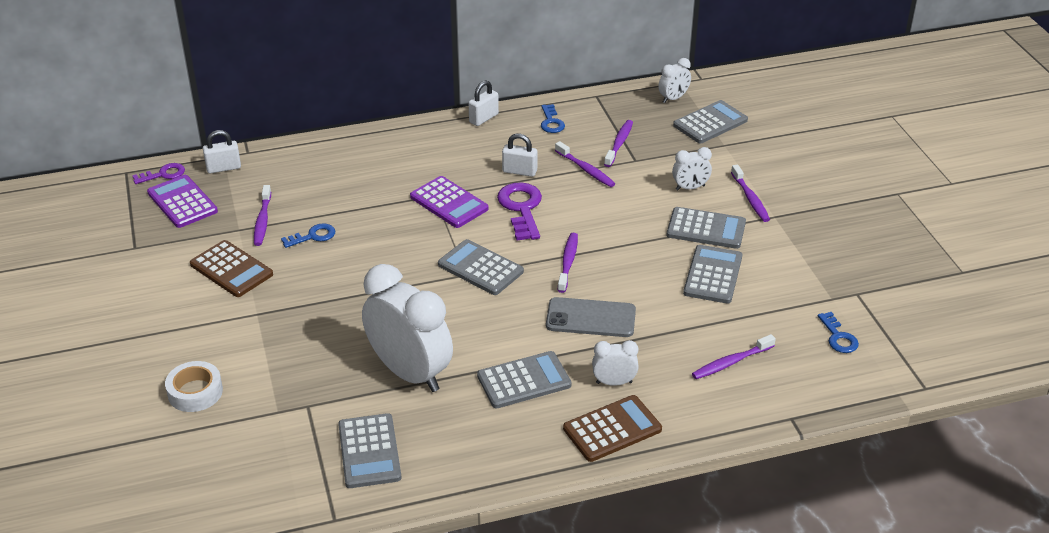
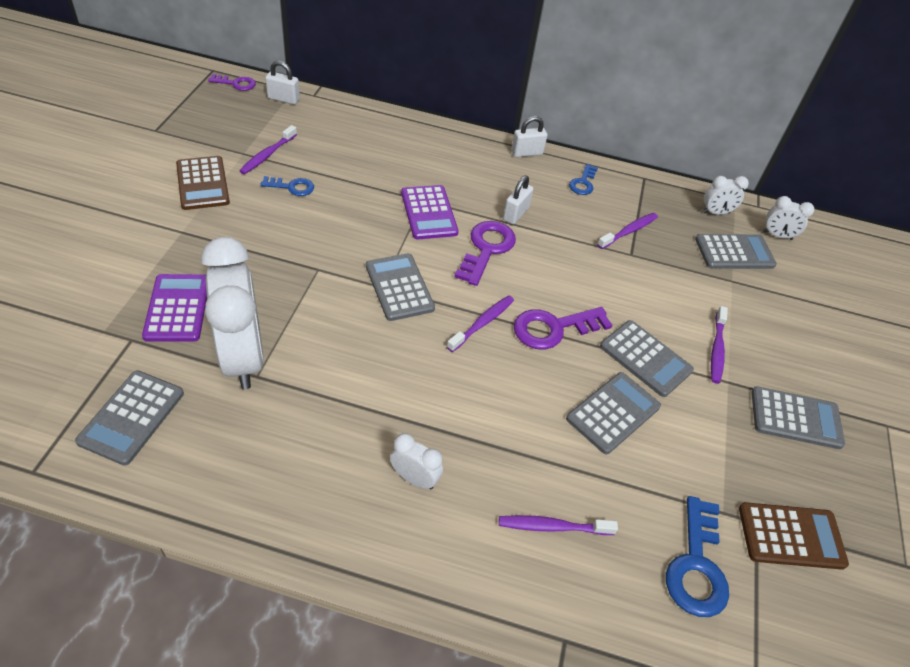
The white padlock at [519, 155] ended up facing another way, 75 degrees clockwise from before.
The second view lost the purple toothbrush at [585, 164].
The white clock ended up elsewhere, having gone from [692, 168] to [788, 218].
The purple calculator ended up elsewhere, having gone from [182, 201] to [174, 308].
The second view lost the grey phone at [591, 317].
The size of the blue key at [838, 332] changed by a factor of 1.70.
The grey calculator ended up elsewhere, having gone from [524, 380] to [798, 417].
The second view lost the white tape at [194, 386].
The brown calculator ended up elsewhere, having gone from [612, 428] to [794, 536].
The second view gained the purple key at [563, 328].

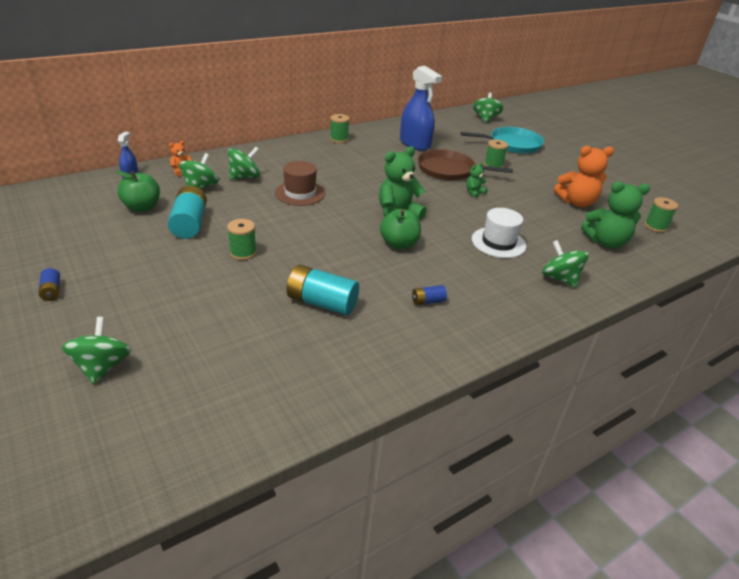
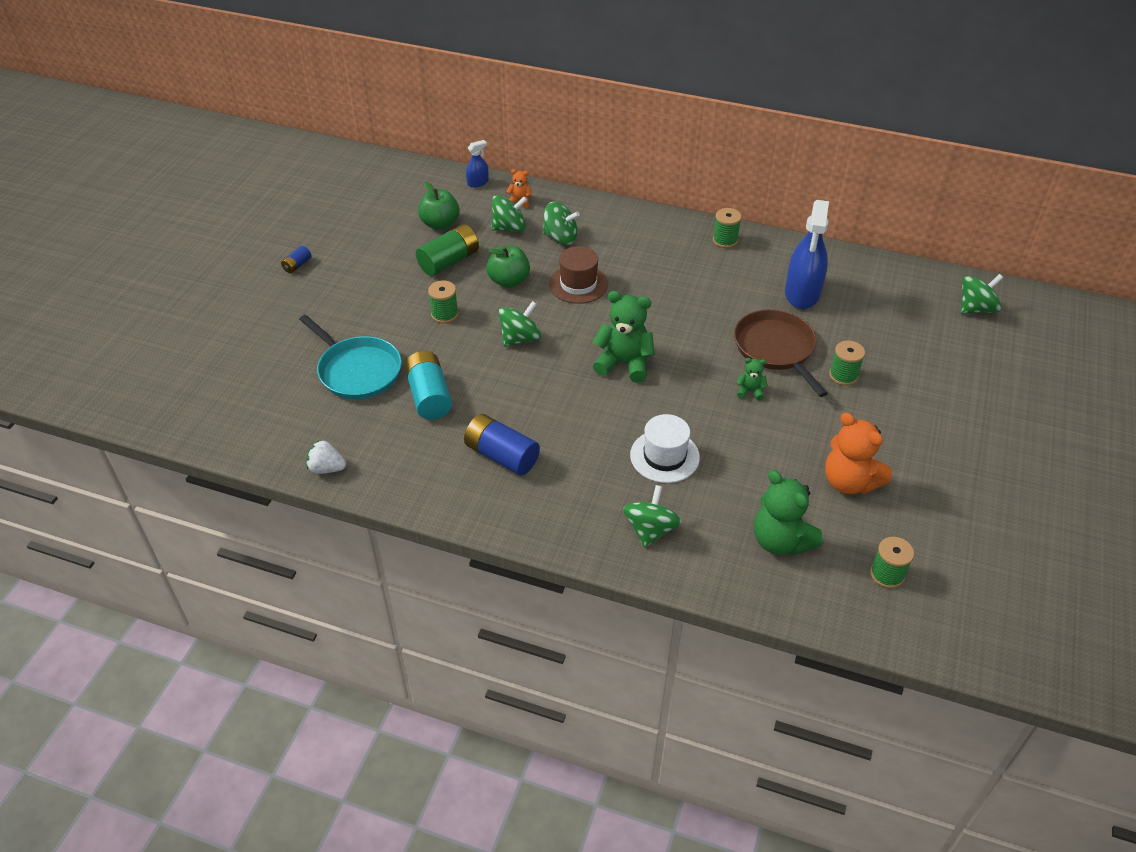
The turquoise pan ended up elsewhere, having gone from [502, 140] to [350, 357].
What was the turquoise battery at [187, 212] turned into the green battery at [447, 250].
The green apple ended up elsewhere, having gone from [400, 229] to [508, 266].
The size of the blue battery at [429, 295] changed by a factor of 2.02.
The green spinning top ended up elsewhere, having gone from [96, 350] to [519, 324].
The second view gained the white strawberry at [326, 457].

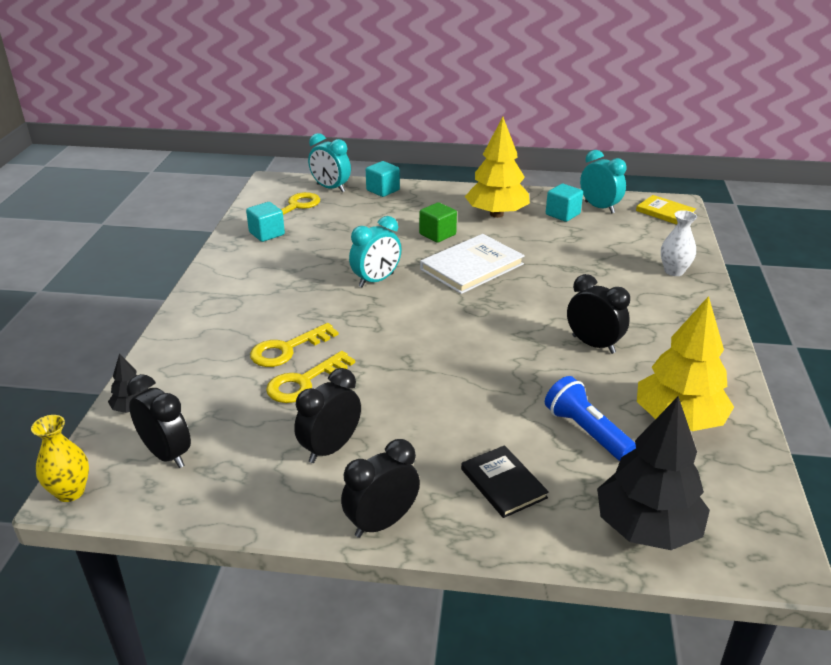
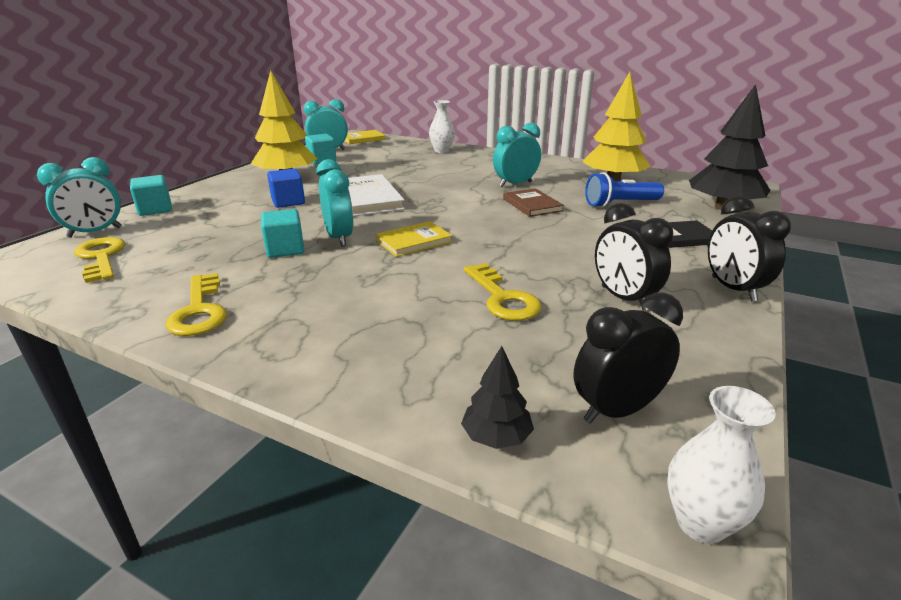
The turquoise cube ended up elsewhere, having gone from [265, 222] to [282, 233].
What was the green cube at [438, 222] turned into the blue cube at [286, 188].
What was the black clock at [598, 314] turned into the turquoise clock at [517, 155].
The yellow key ended up elsewhere, having gone from [294, 345] to [196, 304].
What was the yellow vase at [60, 458] turned into the white vase at [722, 465].
The second view gained the brown book at [533, 202].
The second view gained the yellow book at [414, 239].

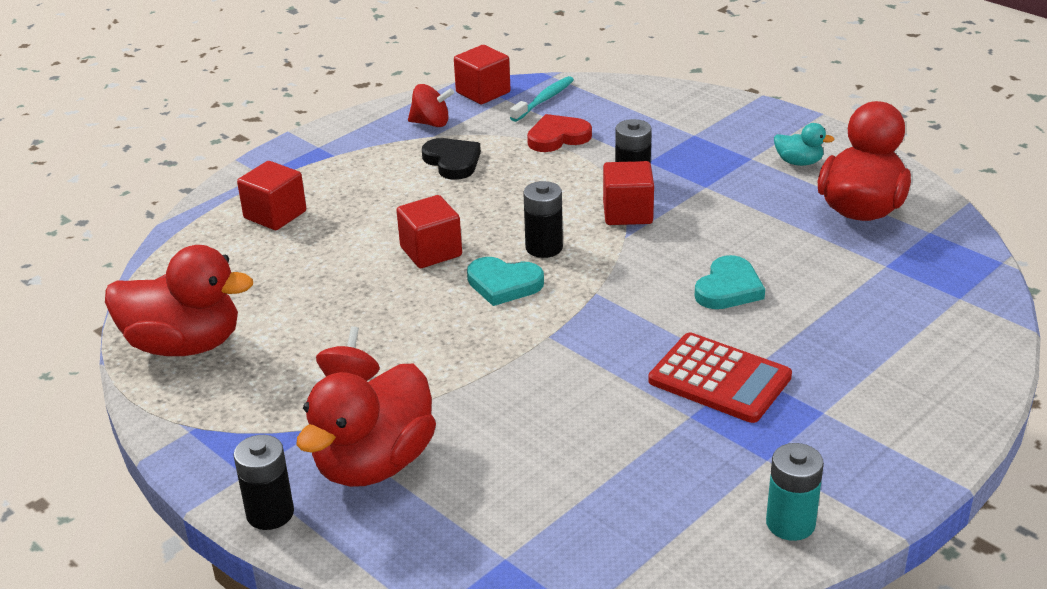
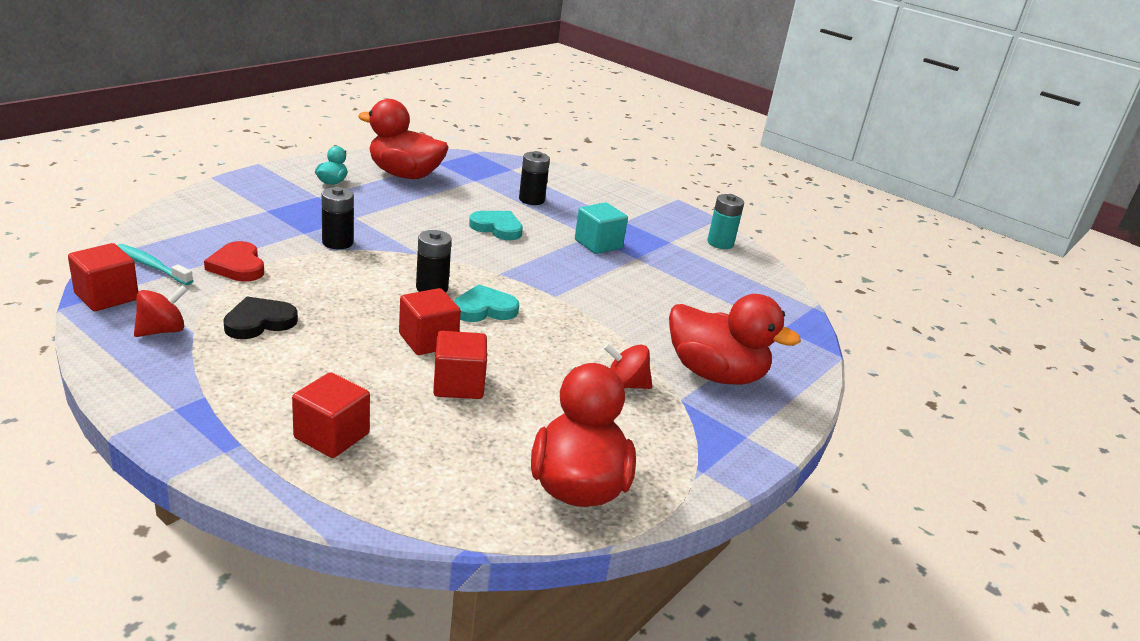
The red spinning top at [431, 105] ended up facing another way, 45 degrees clockwise from before.
The red cube ended up elsewhere, having gone from [628, 193] to [460, 365].
The turquoise heart at [505, 281] ended up facing another way, 120 degrees counterclockwise from before.
Where the red calculator stood at [720, 378], the turquoise cube came to stand at [601, 228].
The black battery ended up elsewhere, having gone from [264, 482] to [534, 178].

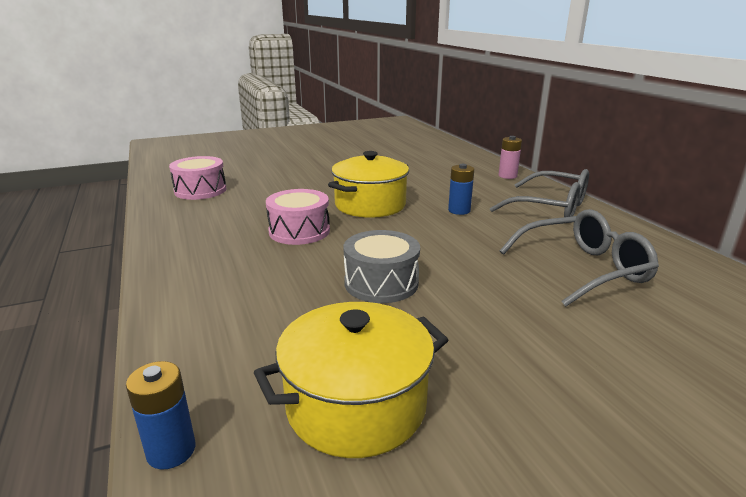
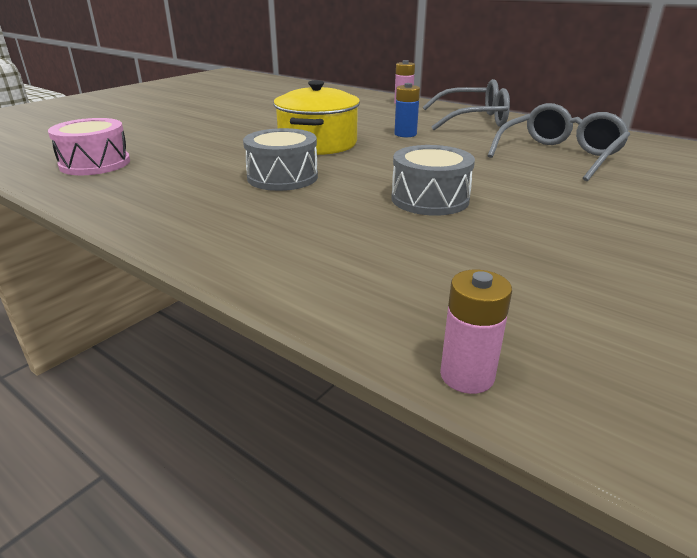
What was the pink drum at [298, 217] turned into the grey drum at [280, 159].
The second view lost the yellow pot at [351, 380].
What was the blue battery at [161, 415] turned into the pink battery at [476, 332].

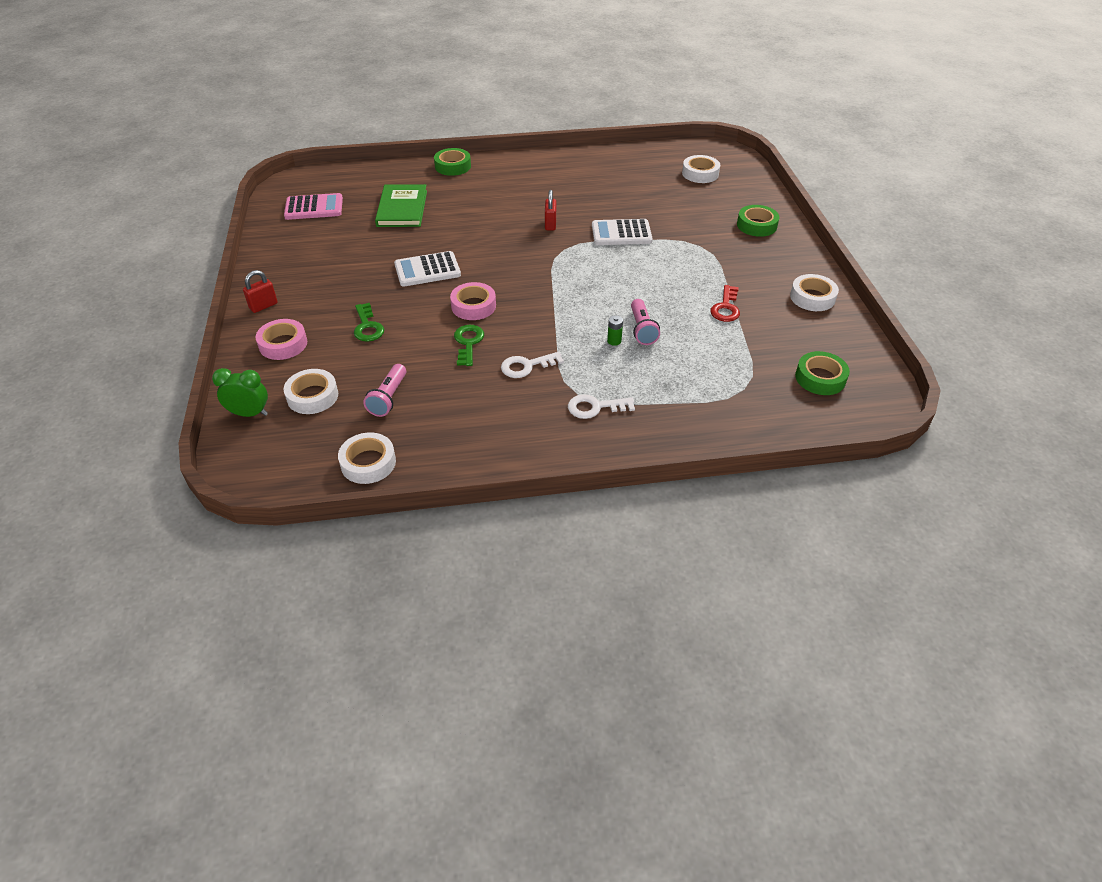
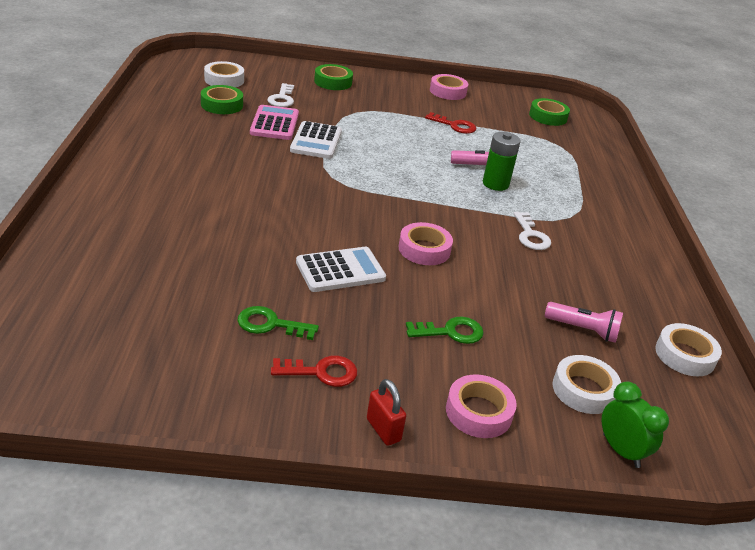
The green tape ended up elsewhere, having gone from [452, 162] to [222, 99].
The second view lost the green book at [401, 205].
The second view lost the red padlock at [550, 210].
The pink calculator ended up elsewhere, having gone from [313, 206] to [274, 122].
The white calculator at [427, 269] ended up facing another way, 105 degrees counterclockwise from before.
What was the white tape at [814, 292] turned into the pink tape at [449, 87].
The size of the green battery at [615, 330] changed by a factor of 1.98.
The green key ended up elsewhere, having gone from [469, 345] to [278, 323].
The green clock at [240, 392] ended up facing another way, 135 degrees clockwise from before.
The white key ended up elsewhere, having gone from [601, 406] to [280, 95].
The second view gained the red key at [314, 371].

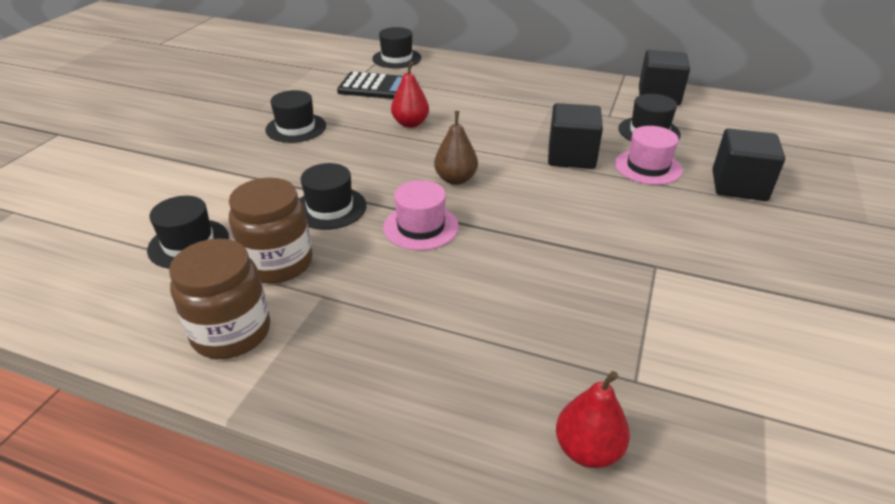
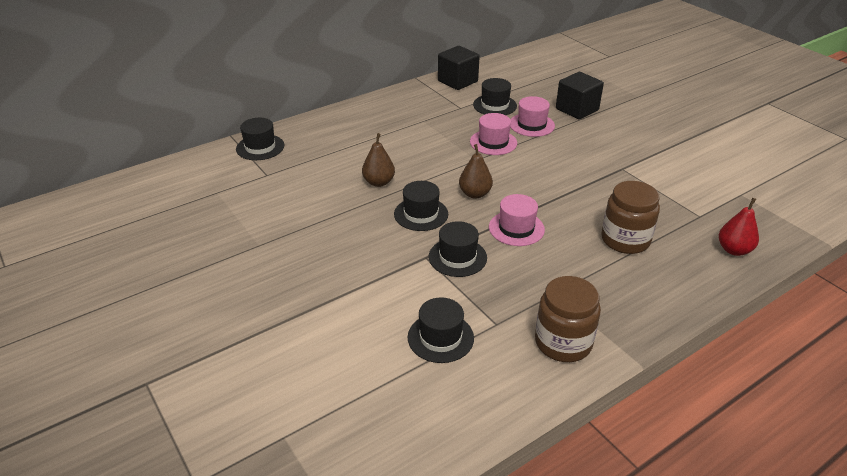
What was the red pear at [410, 94] turned into the brown pear at [378, 160].
The second view lost the black calculator at [370, 85].
The black hat ended up elsewhere, having gone from [295, 116] to [421, 206].
Where the black cube stood at [575, 136], the pink hat came to stand at [493, 134].
The brown jar ended up elsewhere, having gone from [270, 231] to [630, 217].

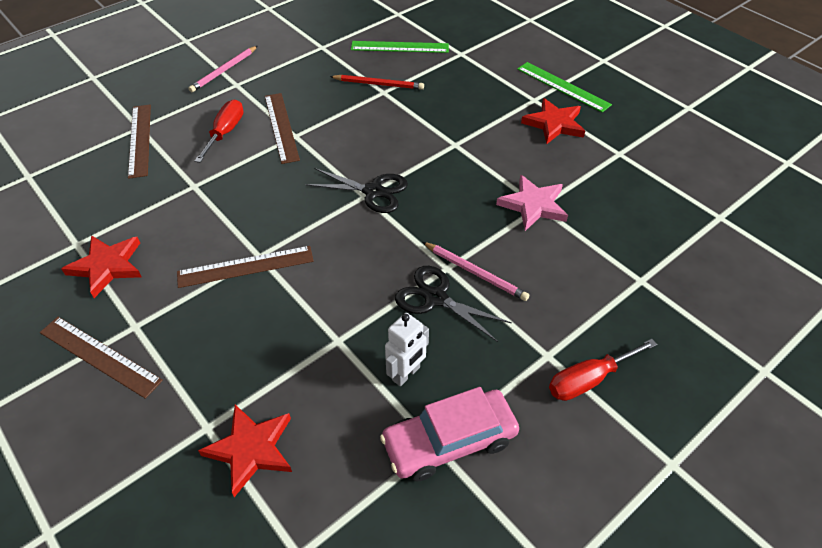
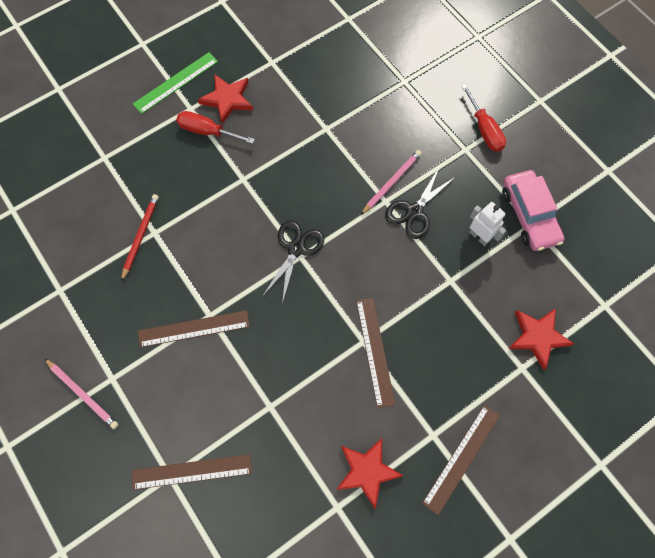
The second view lost the green ruler at [400, 47].
The red screwdriver ended up elsewhere, having gone from [219, 131] to [215, 127].
The second view lost the pink star at [532, 203].

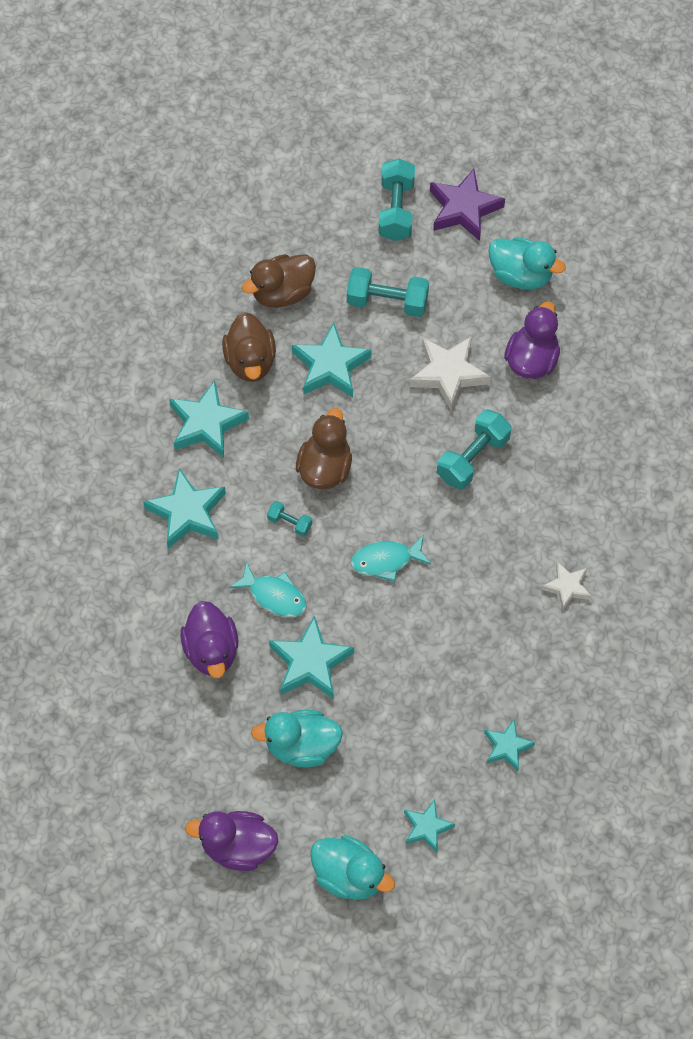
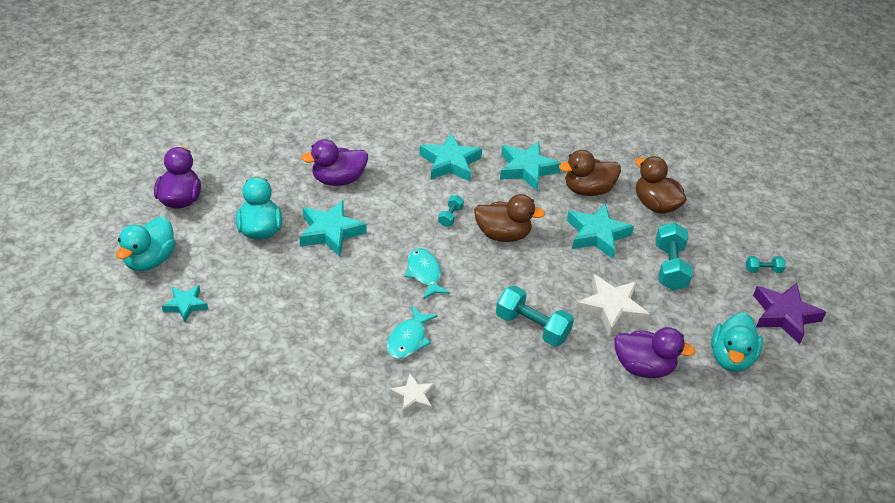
The size of the turquoise dumbbell at [396, 200] changed by a factor of 0.52.
The turquoise fish ended up elsewhere, having gone from [268, 589] to [412, 332].
The second view lost the turquoise star at [509, 745].

